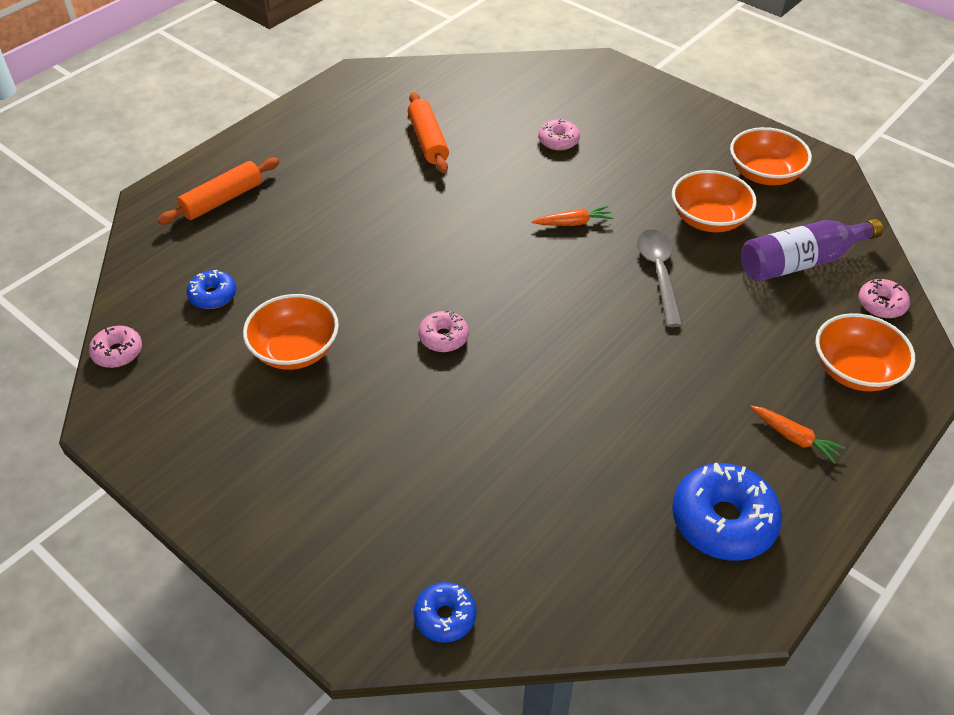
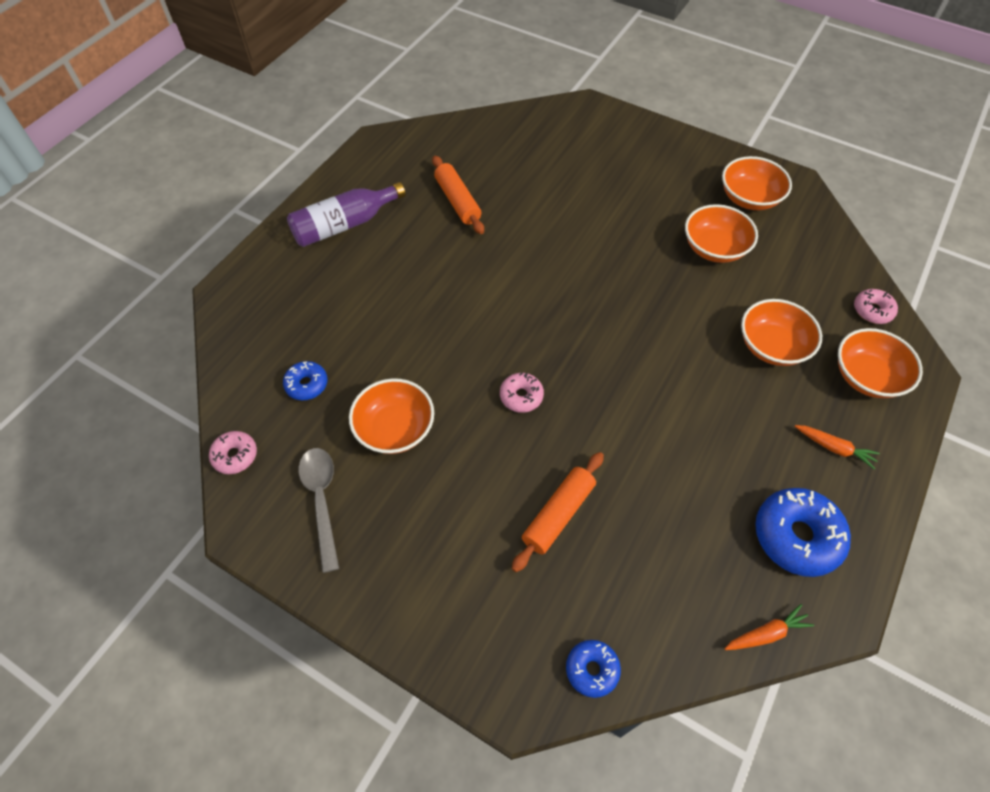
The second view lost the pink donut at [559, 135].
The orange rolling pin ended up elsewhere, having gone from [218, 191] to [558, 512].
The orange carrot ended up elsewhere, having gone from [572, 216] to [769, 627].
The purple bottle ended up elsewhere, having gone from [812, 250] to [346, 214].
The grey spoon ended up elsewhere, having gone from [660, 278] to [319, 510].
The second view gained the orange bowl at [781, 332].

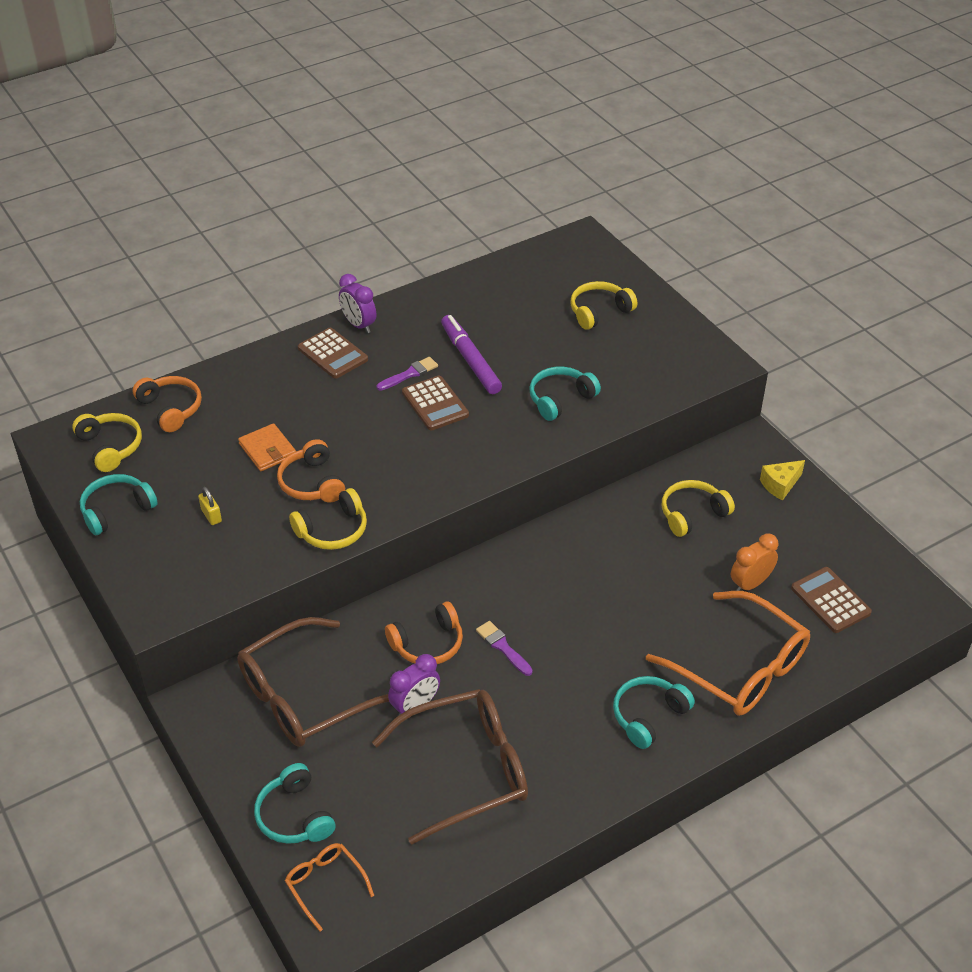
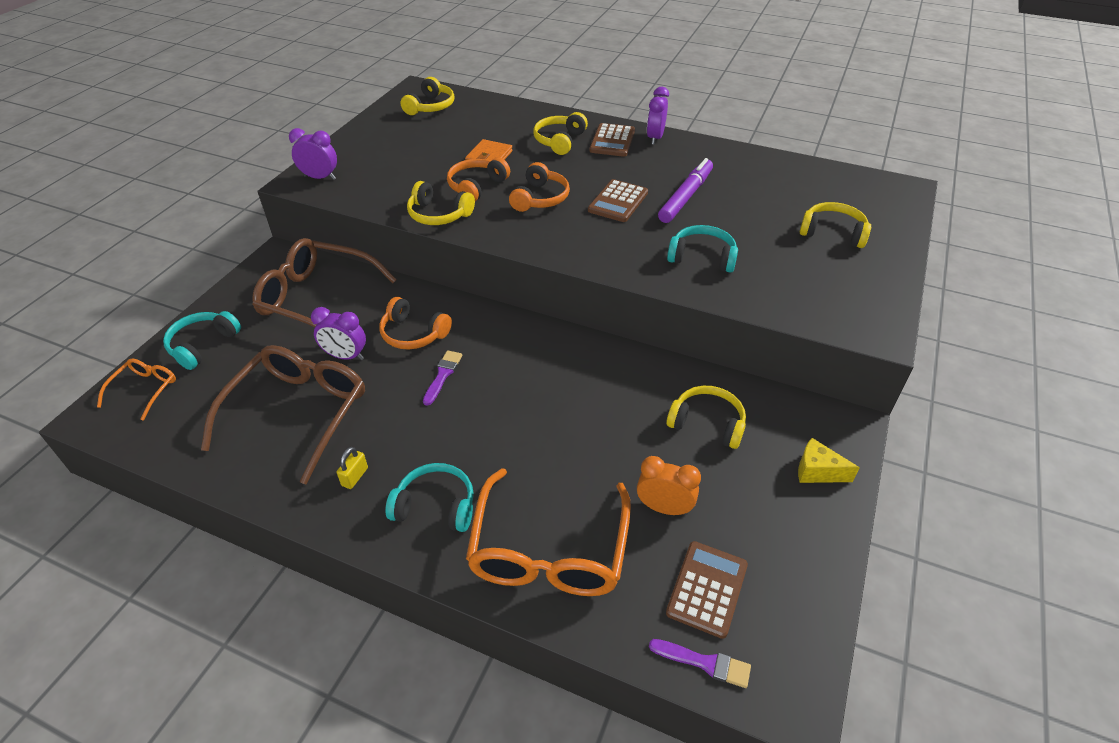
The purple brush ended up elsewhere, having gone from [407, 374] to [700, 663].
The orange headphones ended up elsewhere, having gone from [167, 404] to [539, 187].
The second view lost the turquoise headphones at [119, 504].
The yellow padlock ended up elsewhere, having gone from [210, 506] to [352, 468].
The brown glasses at [450, 767] ended up facing another way, 105 degrees counterclockwise from before.
The second view gained the yellow headphones at [560, 133].
The second view gained the purple clock at [313, 154].

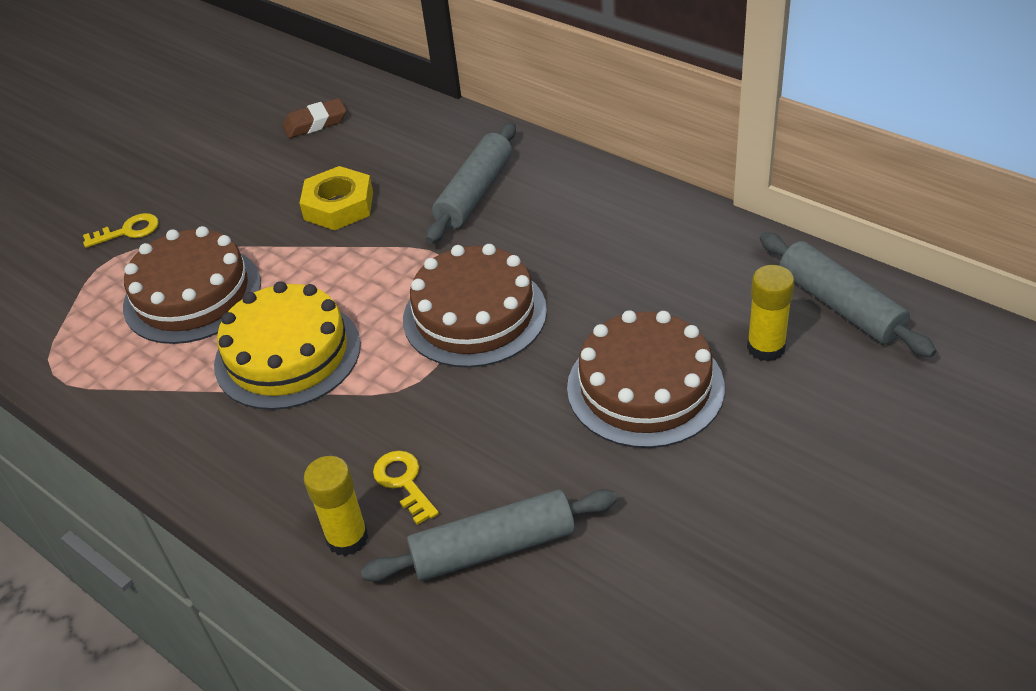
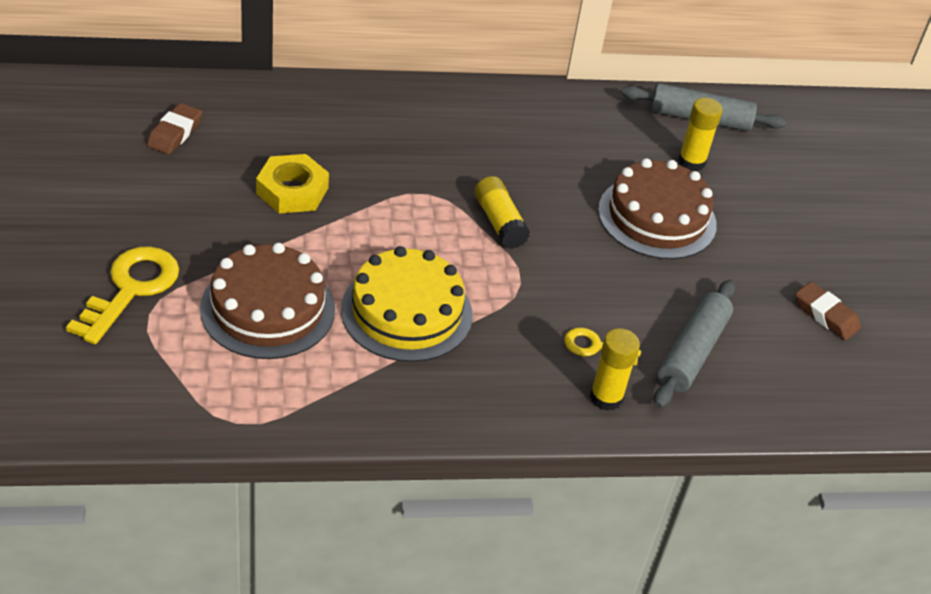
The second view lost the grey rolling pin at [471, 182].
The size of the yellow key at [121, 230] changed by a factor of 1.79.
Where the brown cake stood at [475, 306], the yellow glue stick came to stand at [502, 212].
The second view gained the brown eraser at [828, 311].

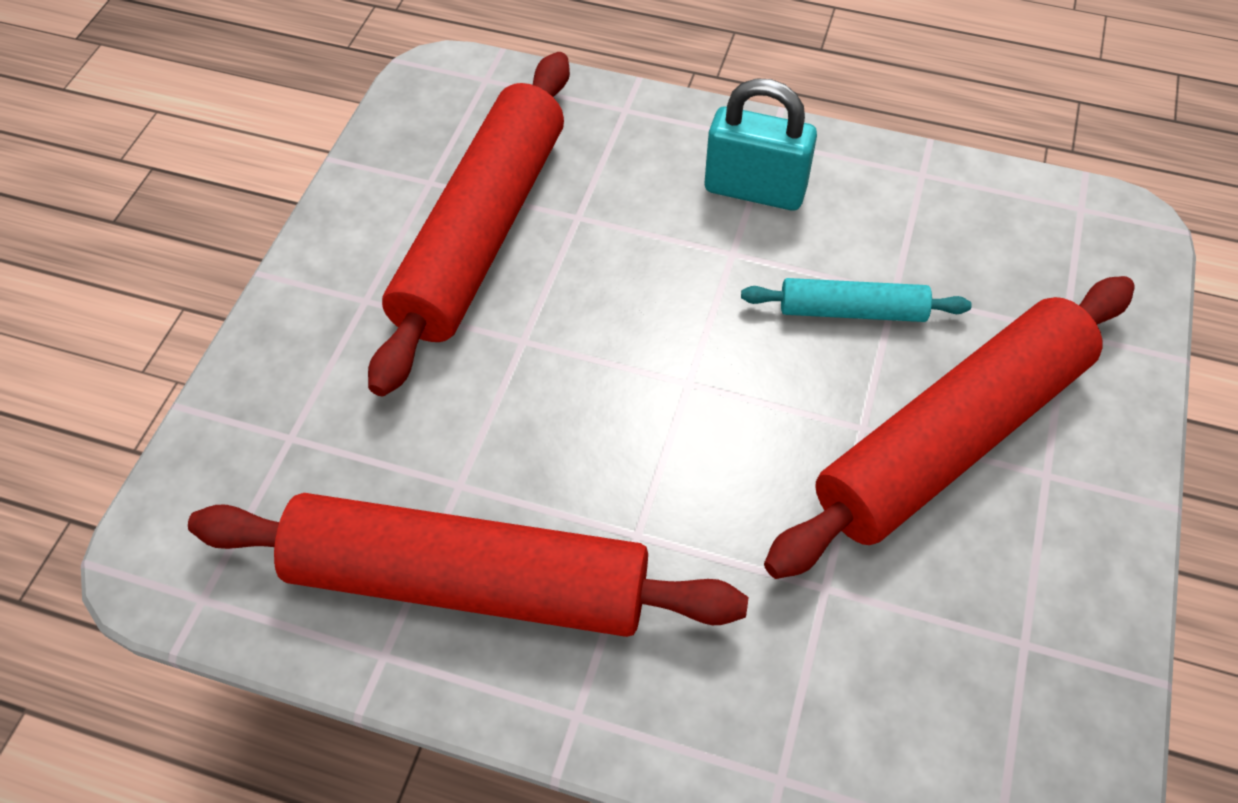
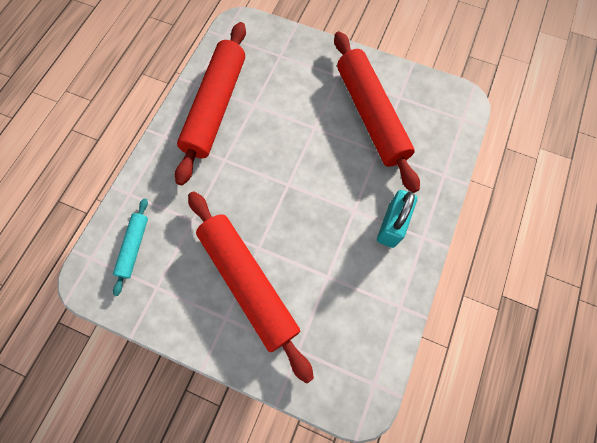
The red rolling pin at [469, 224] ended up facing another way, 45 degrees clockwise from before.
The turquoise rolling pin ended up elsewhere, having gone from [856, 300] to [130, 247].

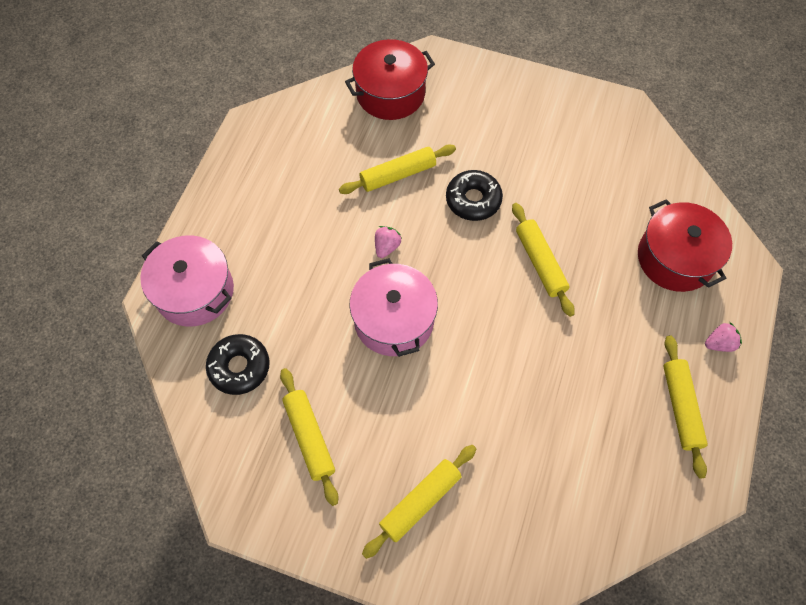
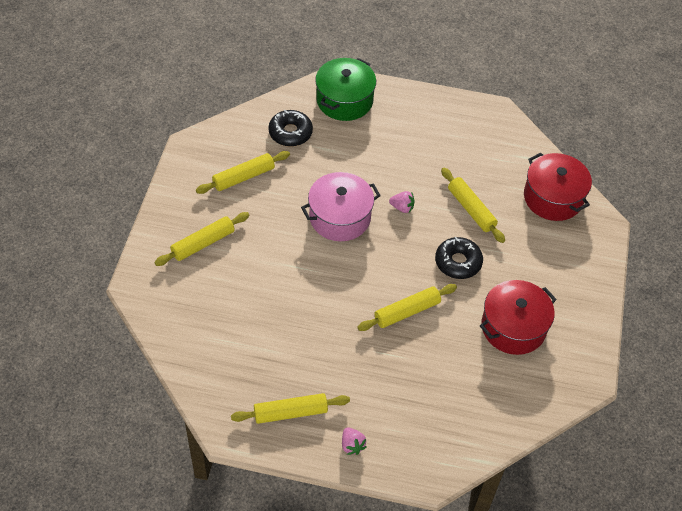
The red pot ended up elsewhere, having gone from [685, 245] to [518, 317].
What was the pink pot at [187, 281] turned into the green pot at [345, 89].
The yellow rolling pin at [419, 502] ended up facing another way, 75 degrees counterclockwise from before.

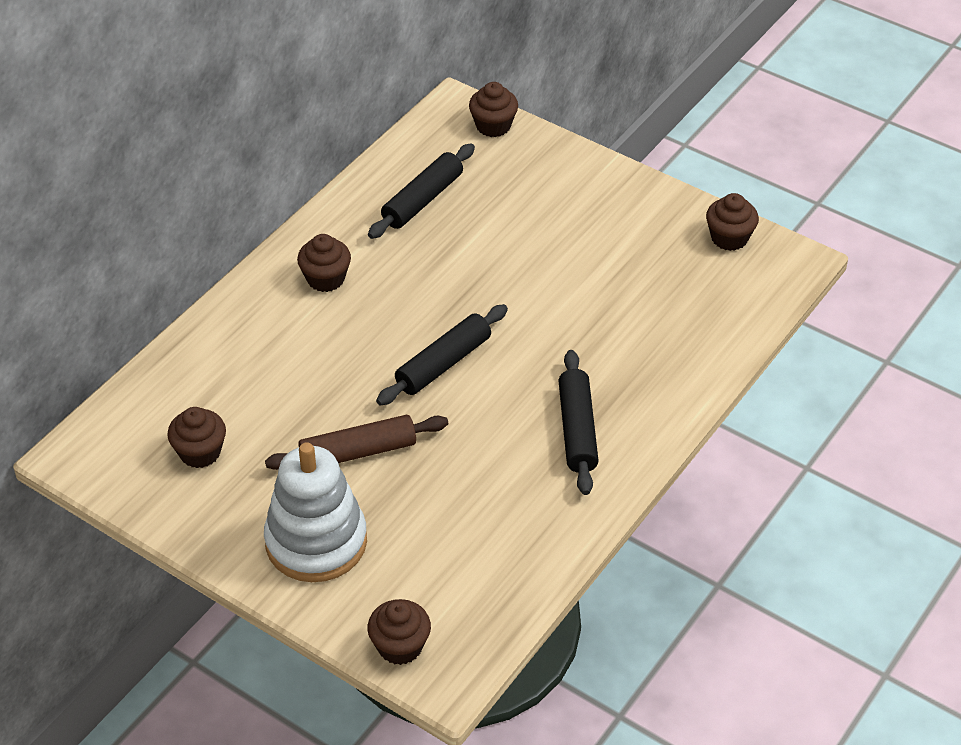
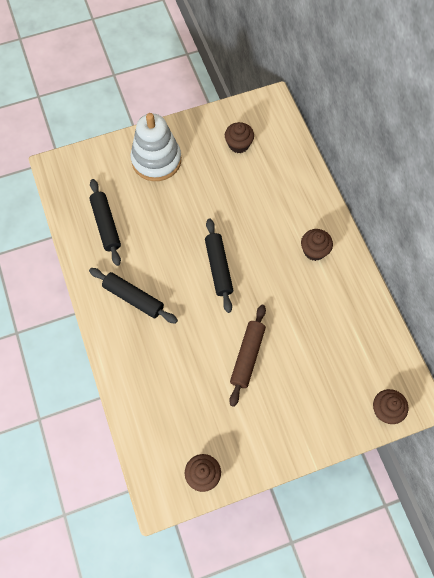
The black rolling pin ended up elsewhere, having gone from [421, 191] to [105, 222].
The brown rolling pin ended up elsewhere, having gone from [356, 442] to [247, 356].
The second view lost the brown cupcake at [399, 632].

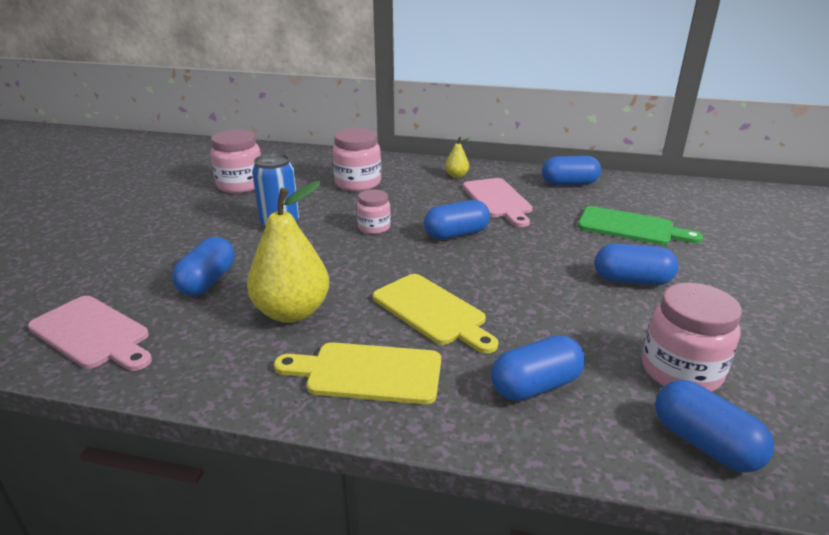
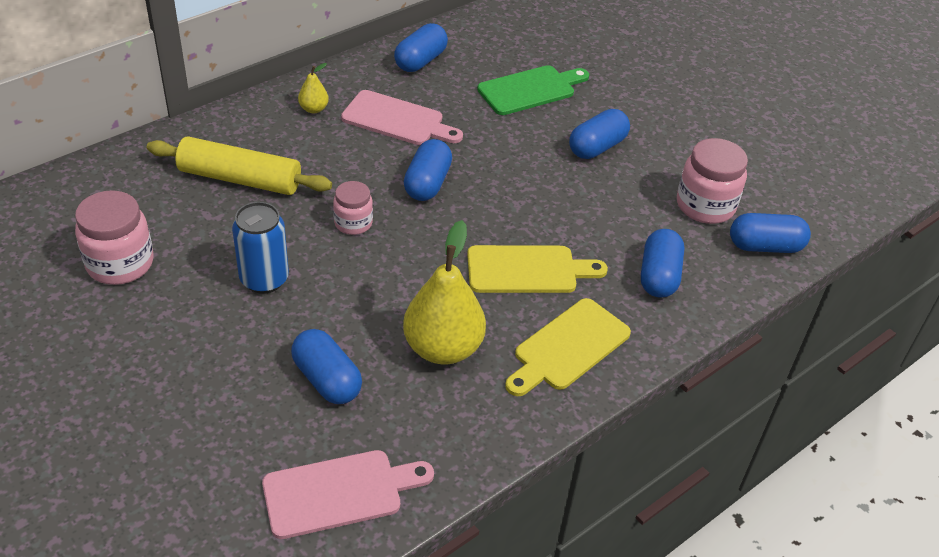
Where the pink jar stood at [356, 159], the yellow rolling pin came to stand at [239, 166].

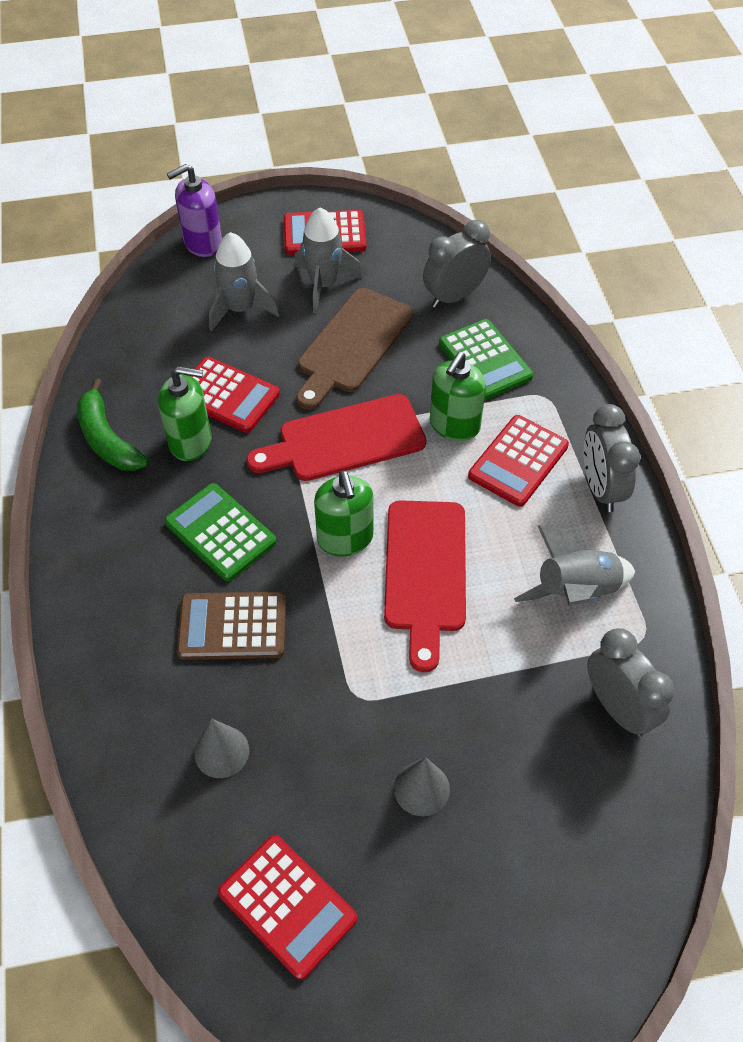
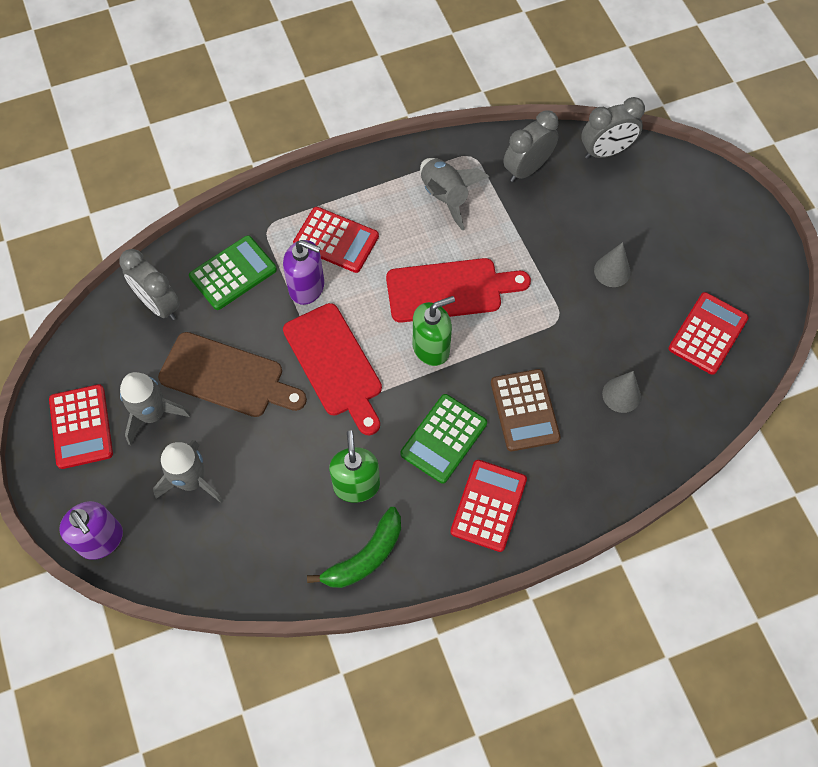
What was the green soap dispenser at [458, 396] turned into the purple soap dispenser at [303, 272].
The red calculator ended up elsewhere, having gone from [235, 395] to [488, 506].
The grey clock ended up elsewhere, having gone from [612, 458] to [613, 128].

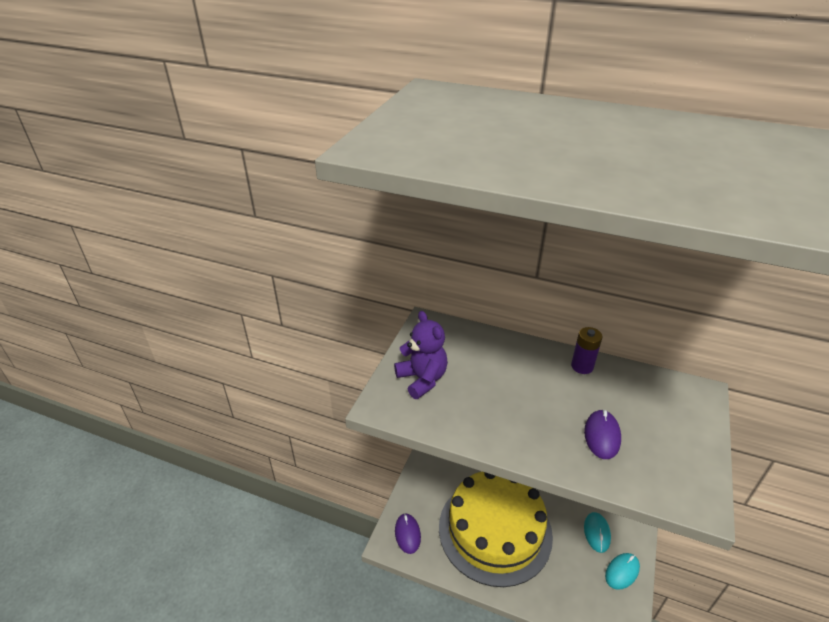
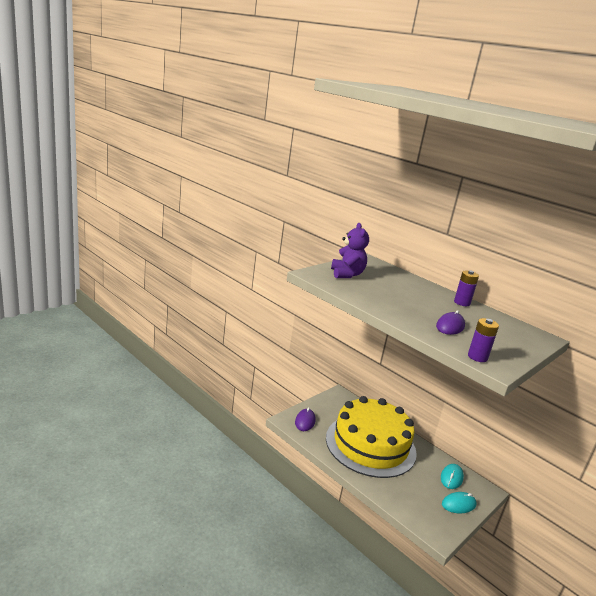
The second view gained the purple battery at [483, 340].

